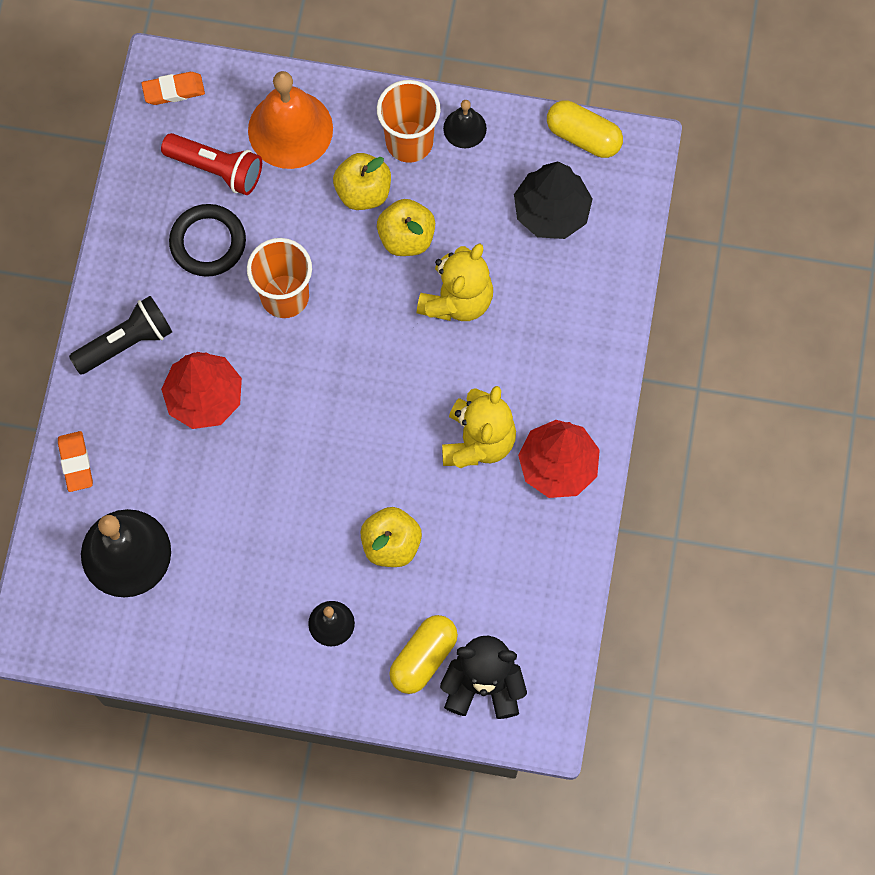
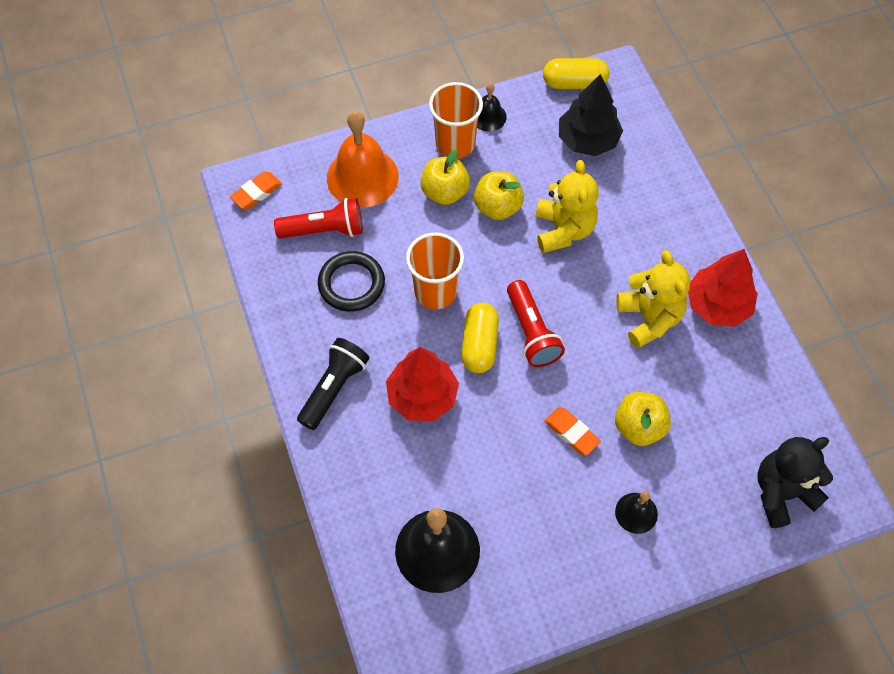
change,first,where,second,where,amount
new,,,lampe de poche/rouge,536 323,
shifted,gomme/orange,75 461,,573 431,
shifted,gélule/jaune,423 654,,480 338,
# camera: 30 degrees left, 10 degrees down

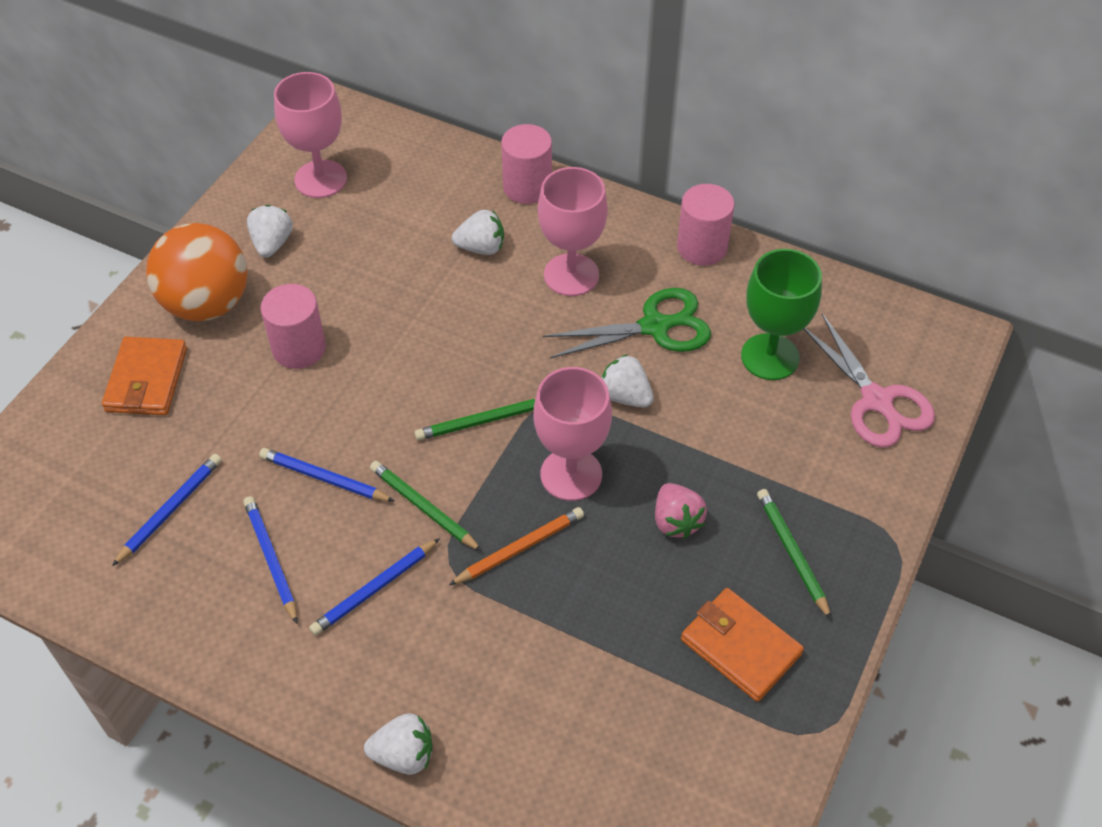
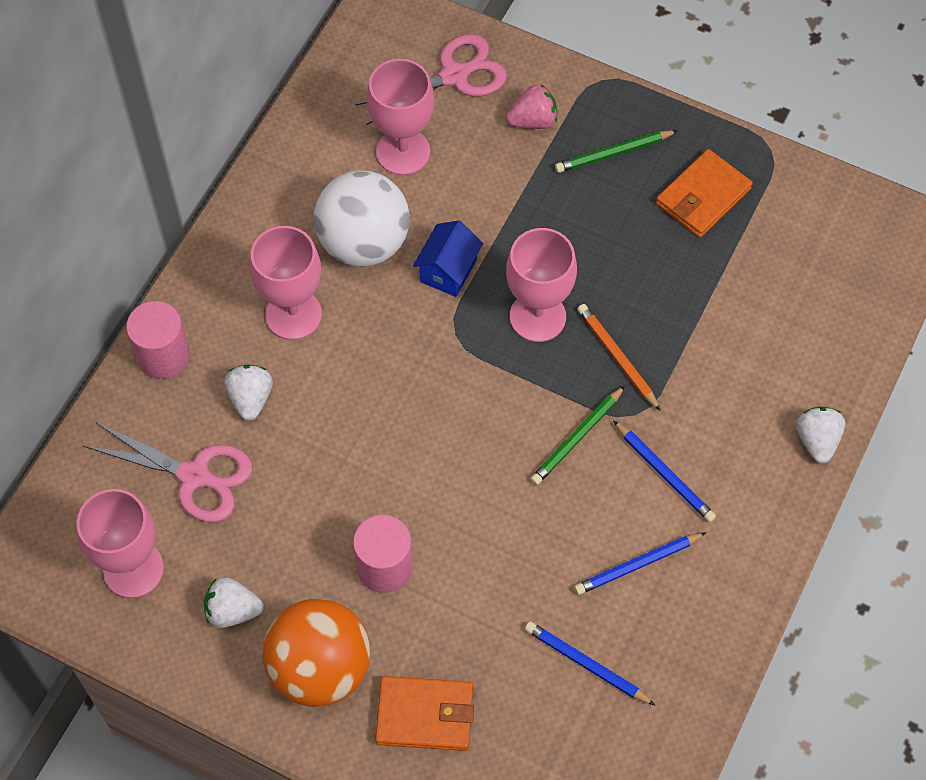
change,first,where,second,where,amount
gone,crayon/bleu,326 474,,,
gone,crayon/vert,475 419,,,
gone,cylindre/rose,706 225,,,
new,,,ciseaux/rose,168 472,
shifted,fraise/rose,681 511,,531 107,
swapped,ciseaux/vert,627 323,balle/blanc,362 218,
swapped,fraise/blanc,627 380,maison/bleu,448 258,
repainted,verre à pied/vert,781 314,verre à pied/rose,400 117,
# camera: 90 degrees left, 10 degrees up

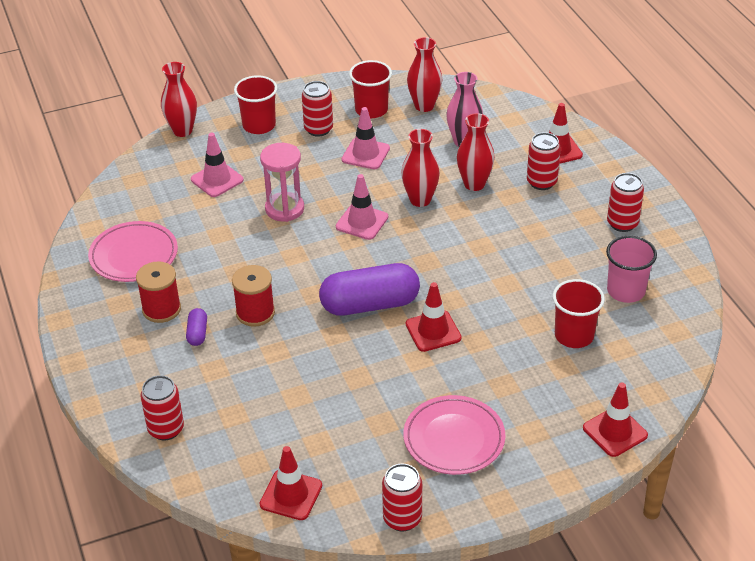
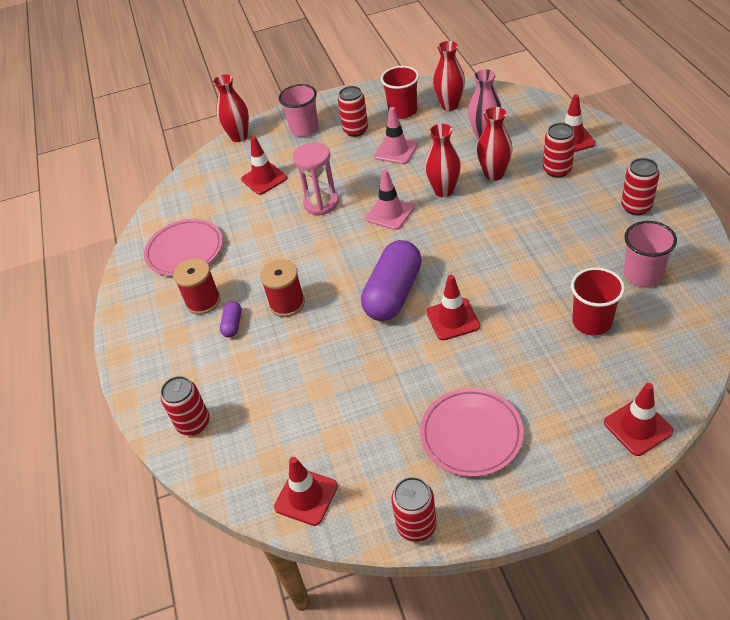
change,first,where,second,where,amount
repainted,cône de chantier/rose,217 165,cône de chantier/rouge,264 165,
repainted,gobelet/rouge,255 104,gobelet/rose,299 110,
rotated,gélule/violet,369 289,,391 280,60 degrees counterclockwise
# camera: 10 degrees right, 5 degrees up

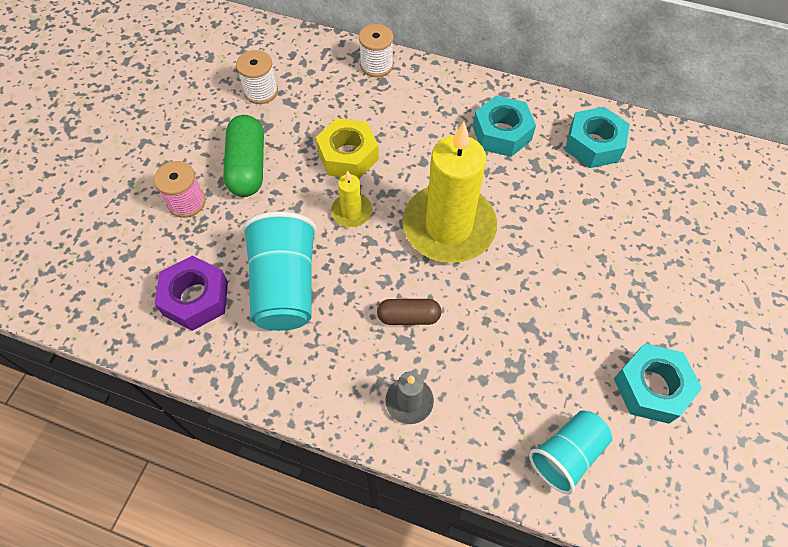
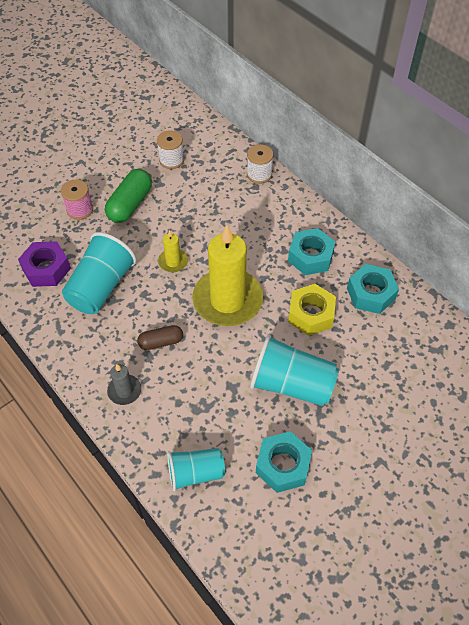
change,first,where,second,where,amount
new,,,gobelet/turquoise,294 370,
shifted,écrou/jaune,347 148,,312 310,
rotated,gélule/marron,409 312,,160 337,45 degrees counterclockwise
# camera: 30 degrees right, 5 degrees down

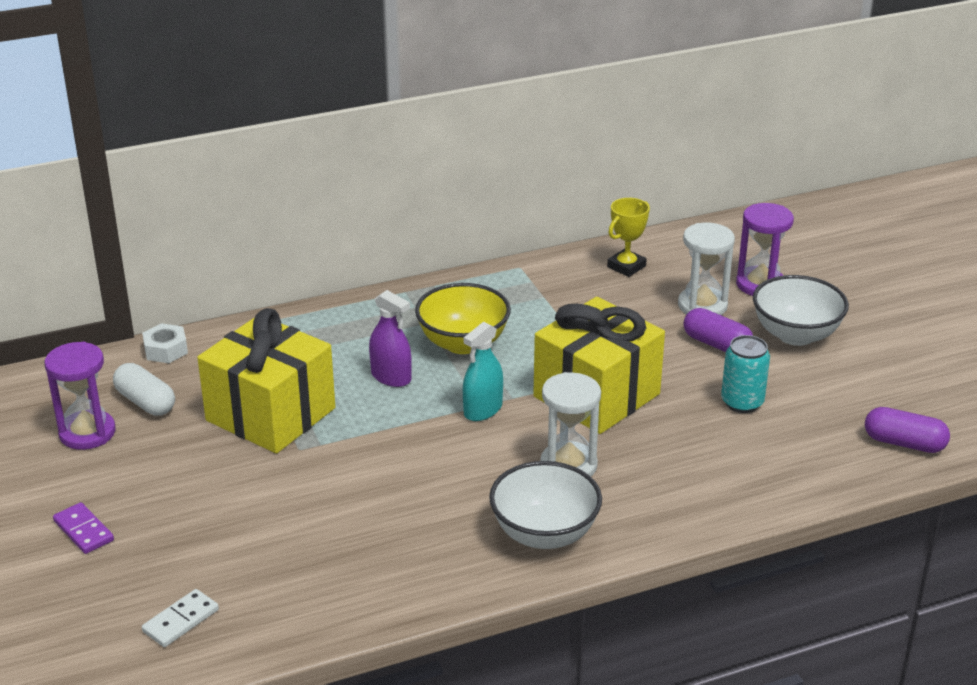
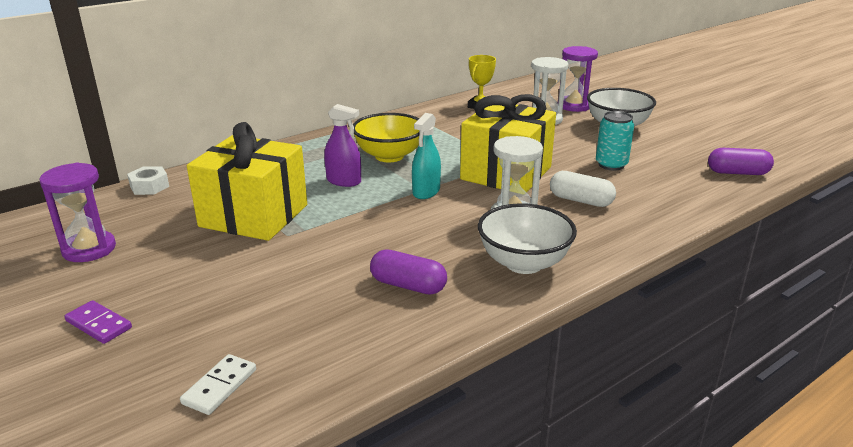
change,first,where,second,where,amount
shifted,gélule/blanc,144 389,,583 189,
shifted,gélule/violet,718 330,,408 272,
# camera: 15 degrees left, 5 degrees down

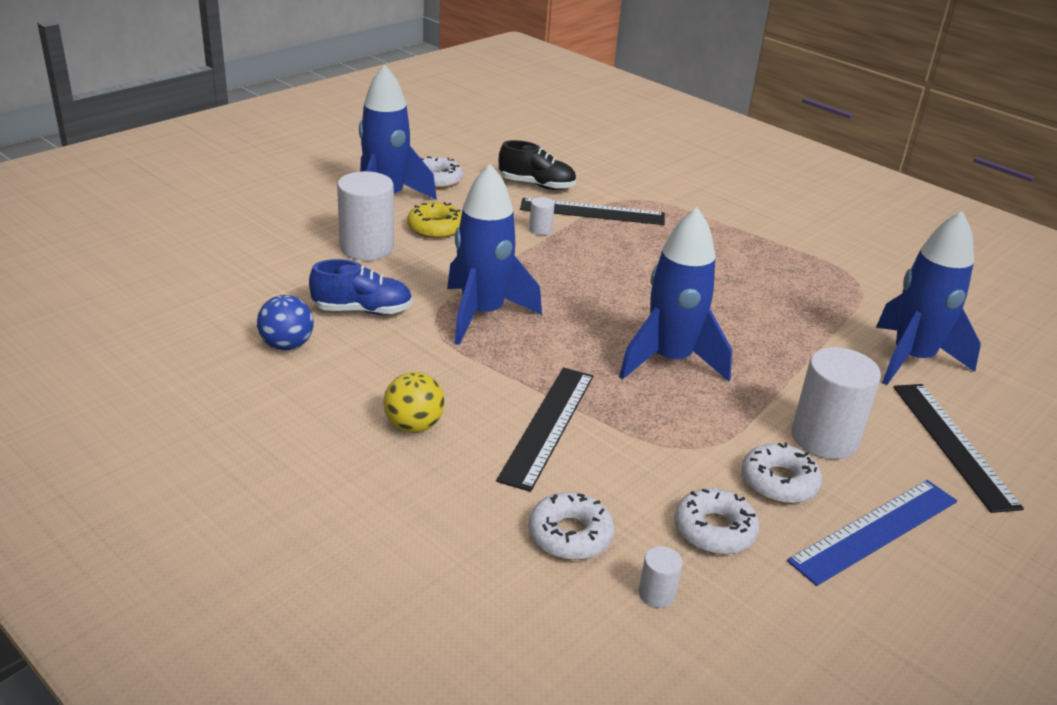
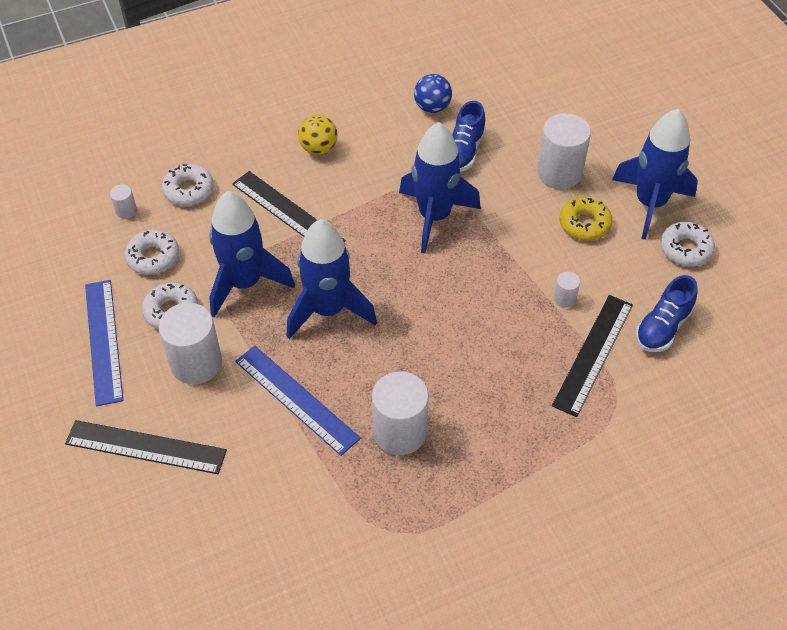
change,first,where,second,where,amount
new,,,règle/bleu,298 401,
new,,,cylindre/blanc,400 413,
shifted,fusée/bleu,928 298,,252 254,
repainted,chaussure/noir,537 165,chaussure/bleu,666 313,
# camera: 115 degrees right, 20 degrees up

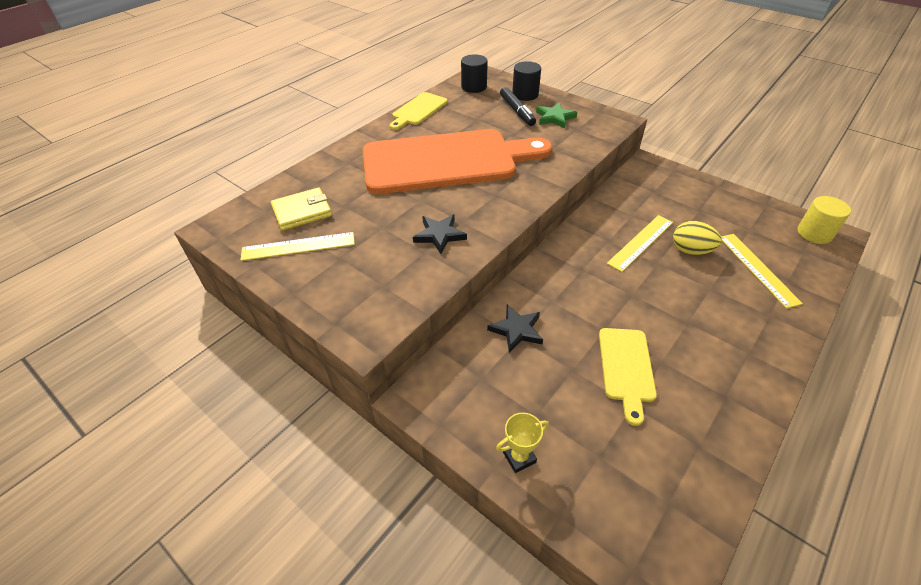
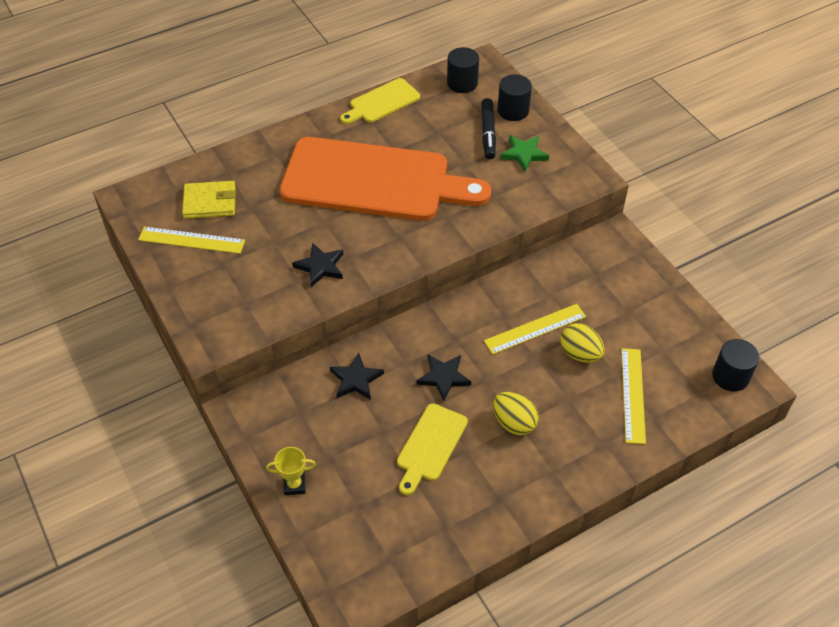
change,first,where,second,where,amount
new,,,étoile/noir,444 378,
new,,,œuf/jaune,516 413,
repainted,cylindre/jaune,824 220,cylindre/noir,735 365,
# camera: 20 degrees right, 5 degrees up

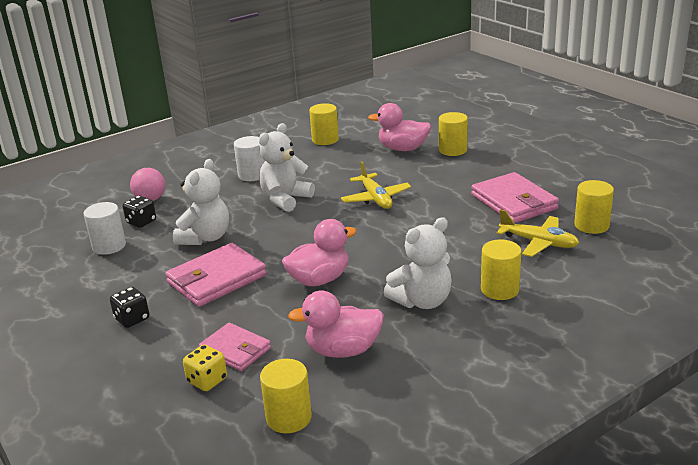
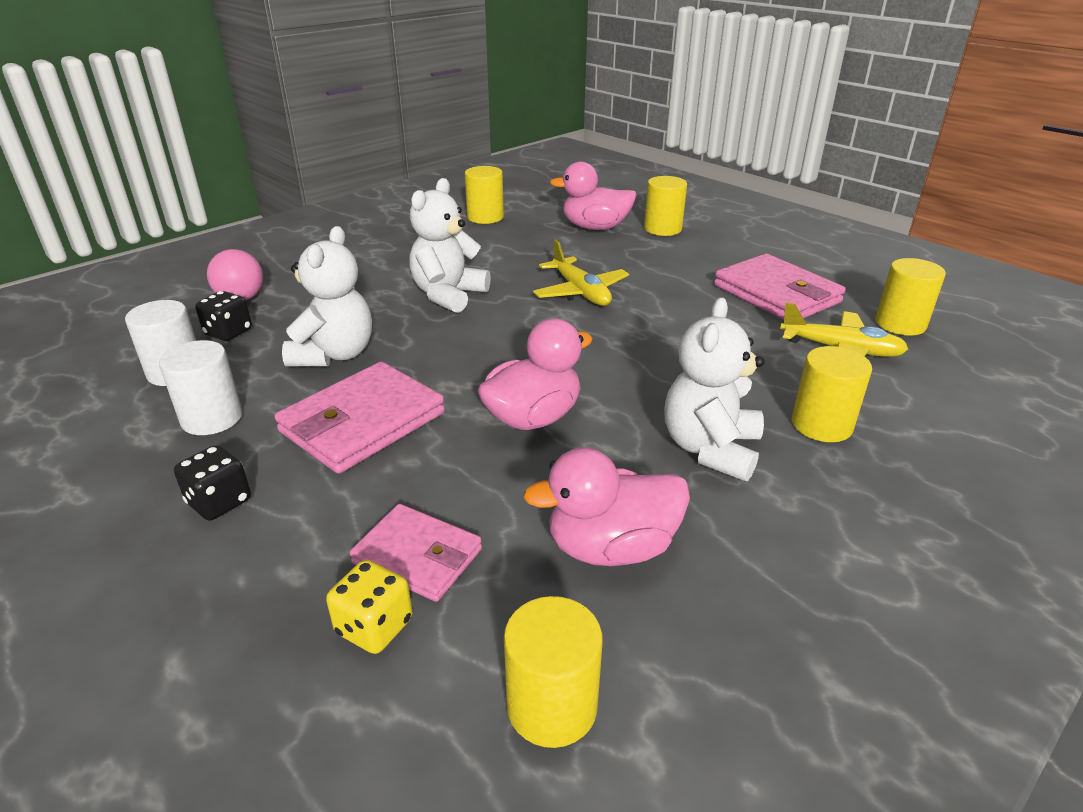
change,first,where,second,where,amount
shifted,cylindre/blanc,249 158,,201 387,
rotated,ours en peluche/blanc,418 263,,714 389,150 degrees clockwise
# camera: 10 degrees left, 5 degrees up

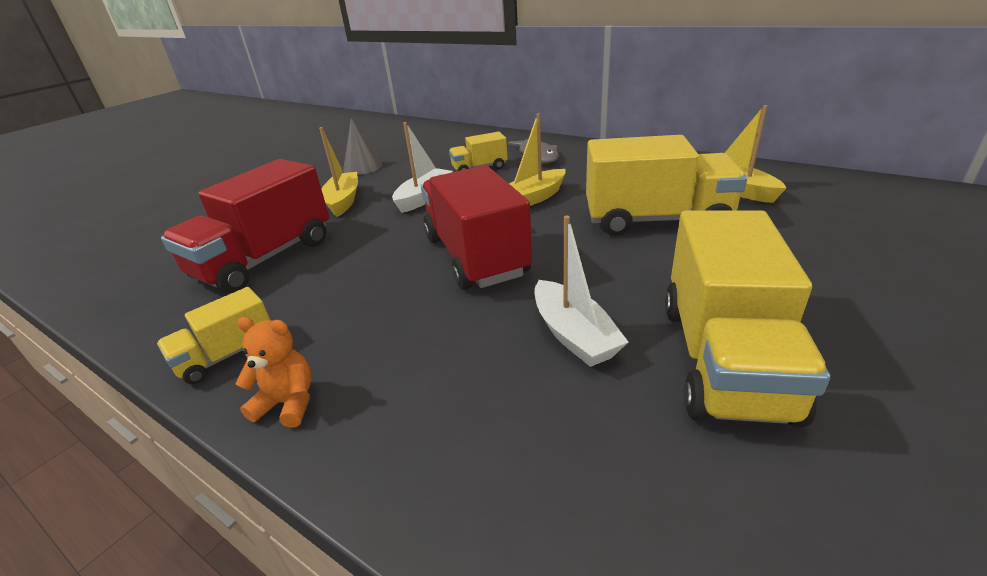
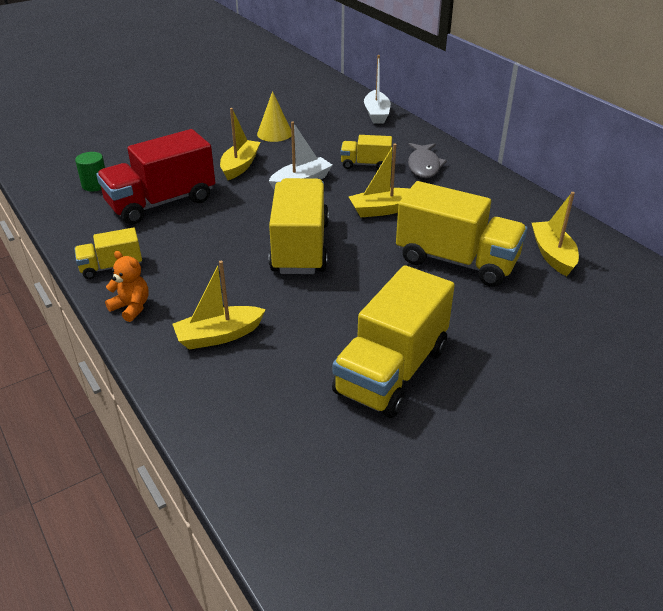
change,first,where,second,where,amount
new,,,cylindre/vert,90 171,
new,,,bateau/jaune,219 305,
shifted,bateau/blanc,581 291,,377 89,
repainted,cône/gris,362 146,cône/jaune,274 116,
repainted,camion/rouge,476 227,camion/jaune,299 226,
# camera: 20 degrees right, 5 degrees up

